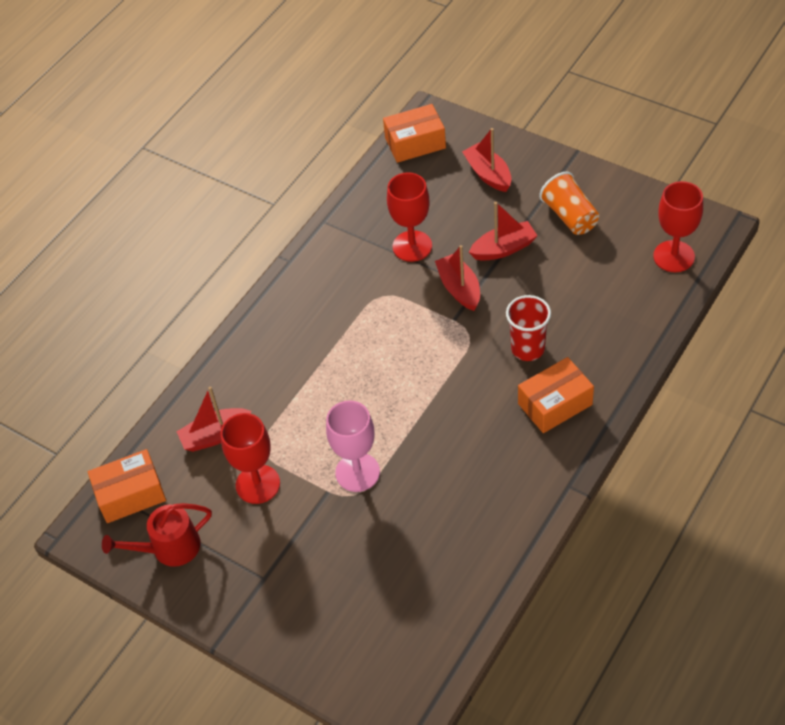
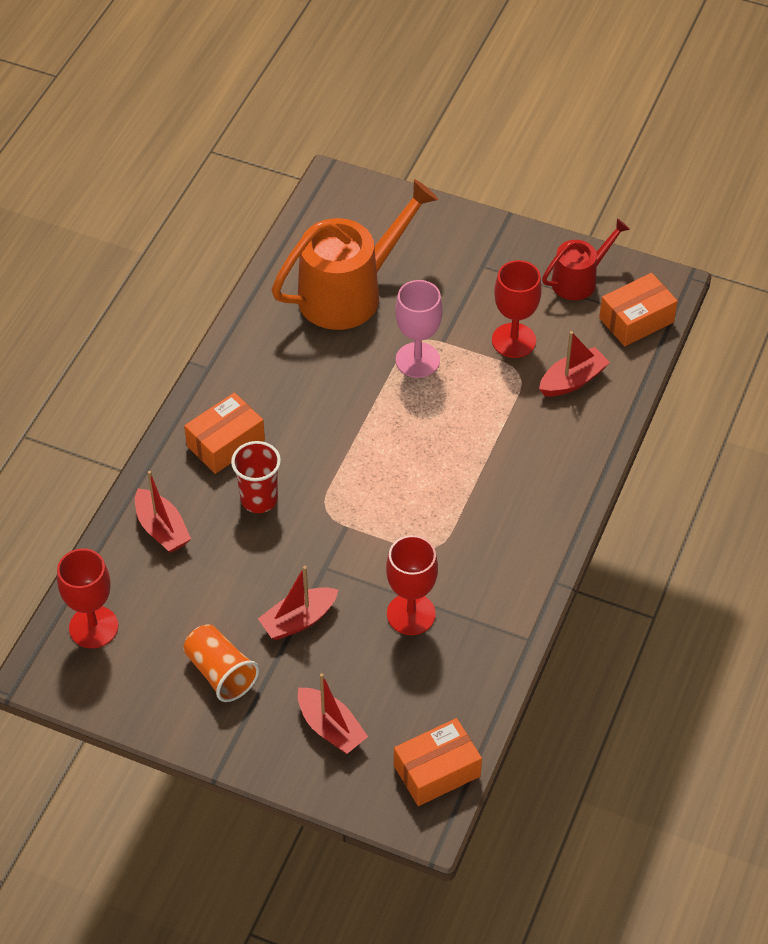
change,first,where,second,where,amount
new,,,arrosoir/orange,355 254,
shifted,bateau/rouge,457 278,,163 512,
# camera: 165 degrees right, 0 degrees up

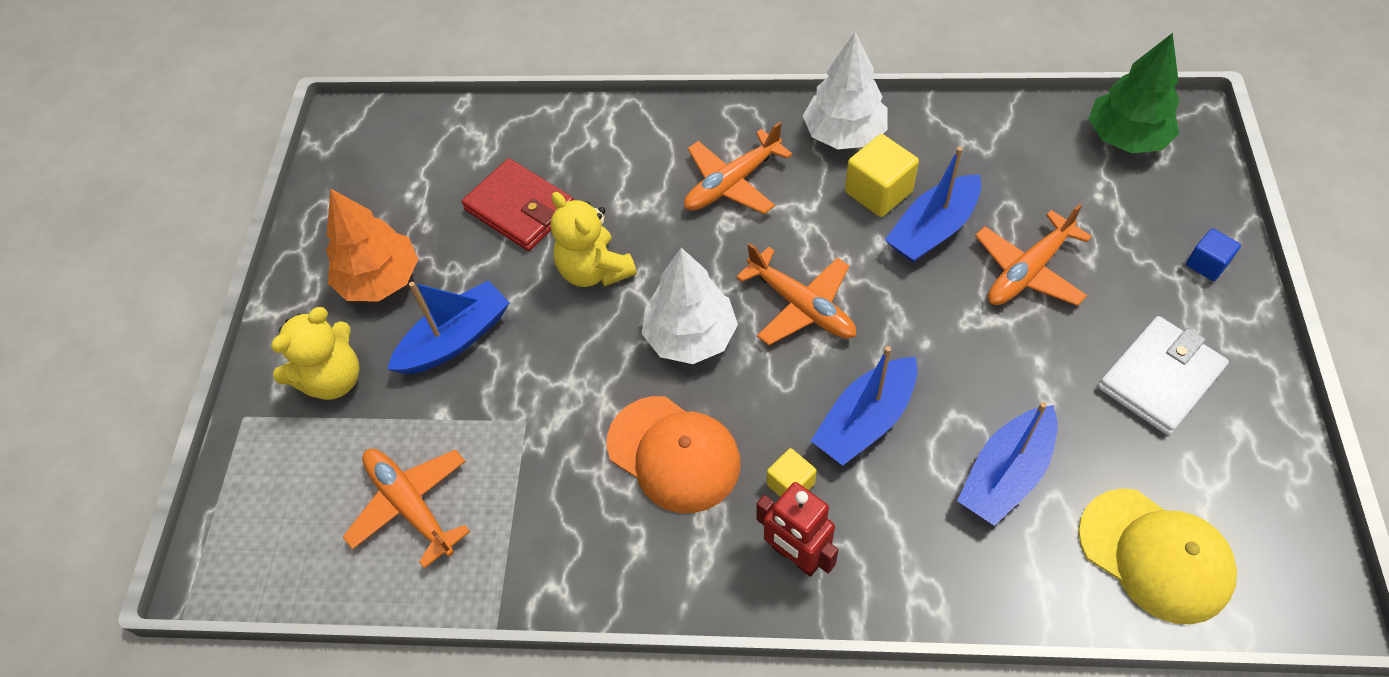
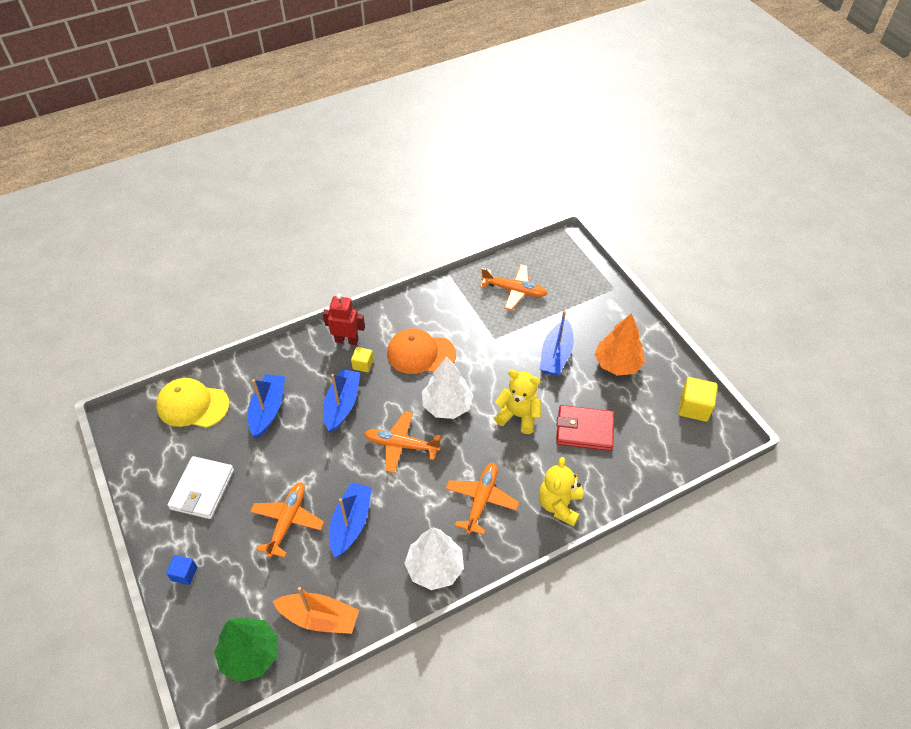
change,first,where,second,where,amount
new,,,bateau/orange,315 610,
shifted,ours en peluche/jaune,315 353,,561 491,
shifted,cube/jaune,882 175,,697 399,
# camera: 145 degrees right, 5 degrees down

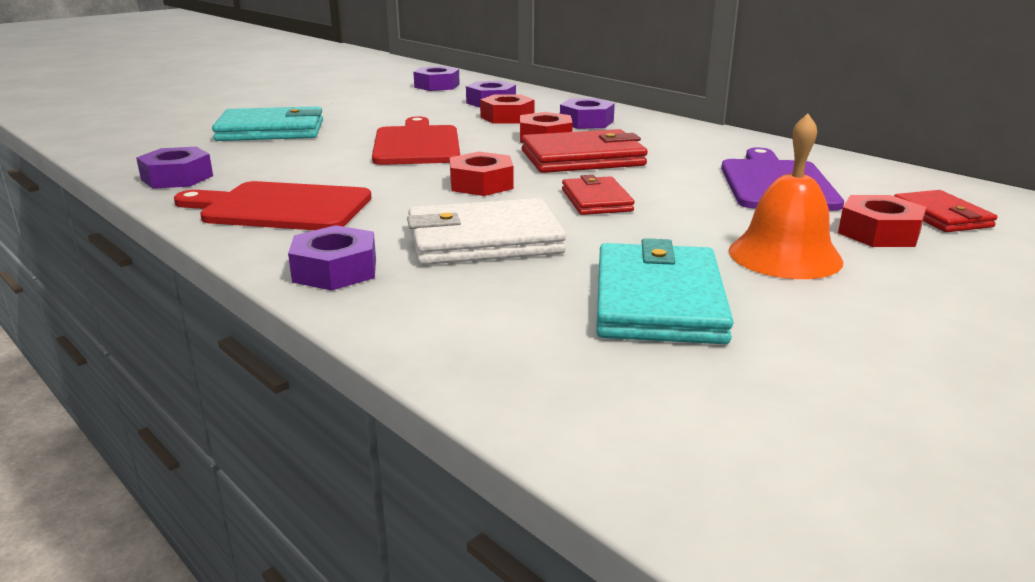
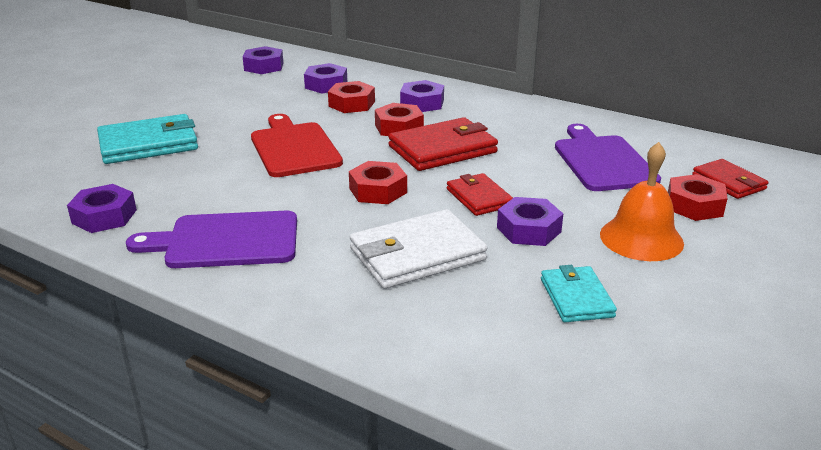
change,first,where,second,where,amount
shifted,écrou/violet,332 258,,530 221,
repainted,planche à découper/rouge,273 205,planche à découper/violet,211 239,
scaled,portefeuille/turquoise,664 291,,579 293,x0.60
# camera: 15 degrees left, 5 degrees up

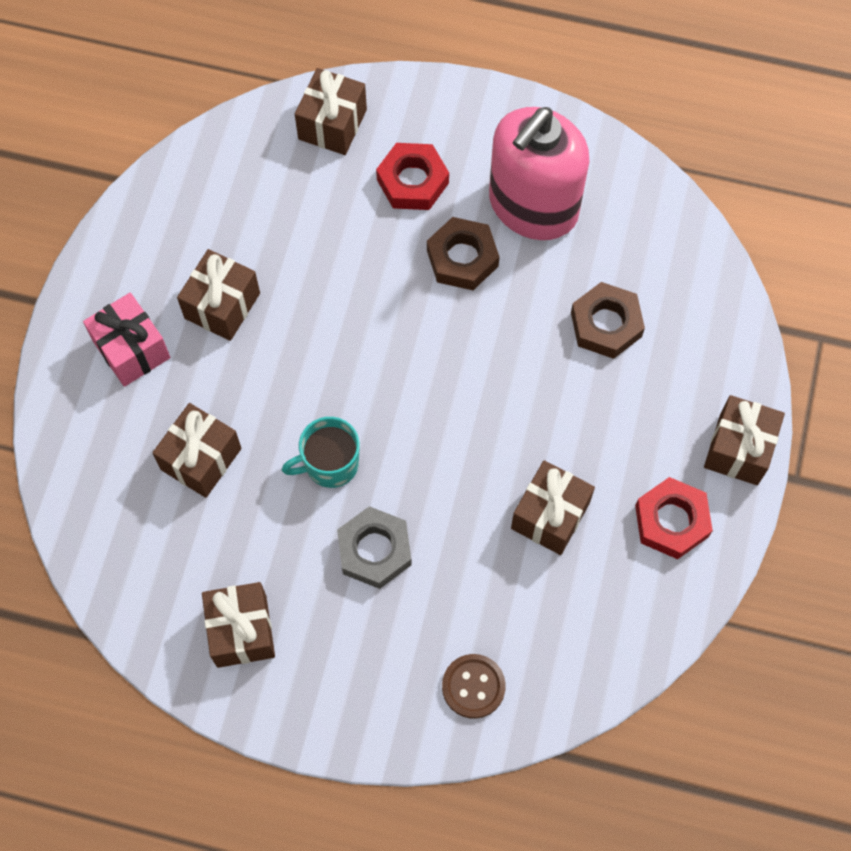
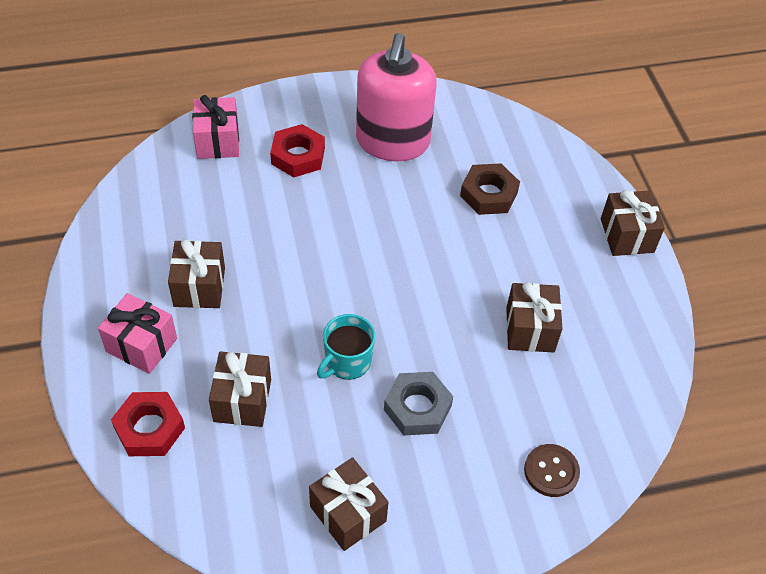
change,first,where,second,where,amount
gone,écrou/marron,463 253,,,
shifted,écrou/rouge,674 518,,148 424,
repainted,cadeau/marron,331 111,cadeau/rose,215 127,
# camera: 30 degrees left, 15 degrees down

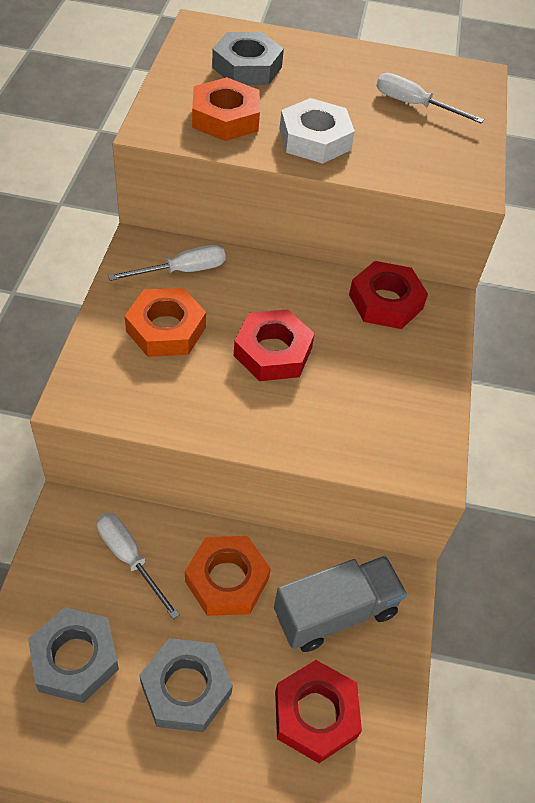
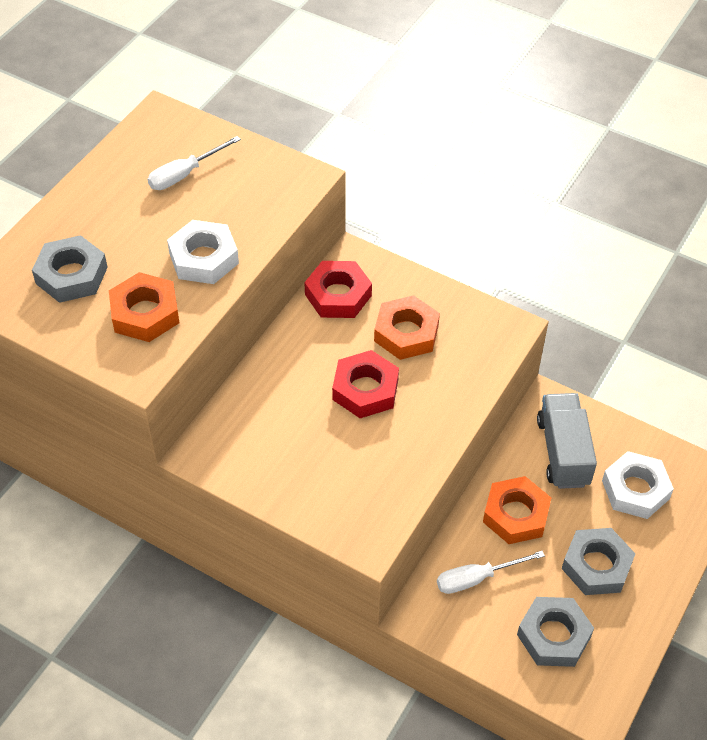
change,first,where,second,where,amount
gone,tournevis/blanc,167 263,,,
shifted,écrou/orange,165 322,,407 327,
repainted,écrou/rouge,318 711,écrou/blanc,638 485,
# camera: 65 degrees left, 0 degrees up

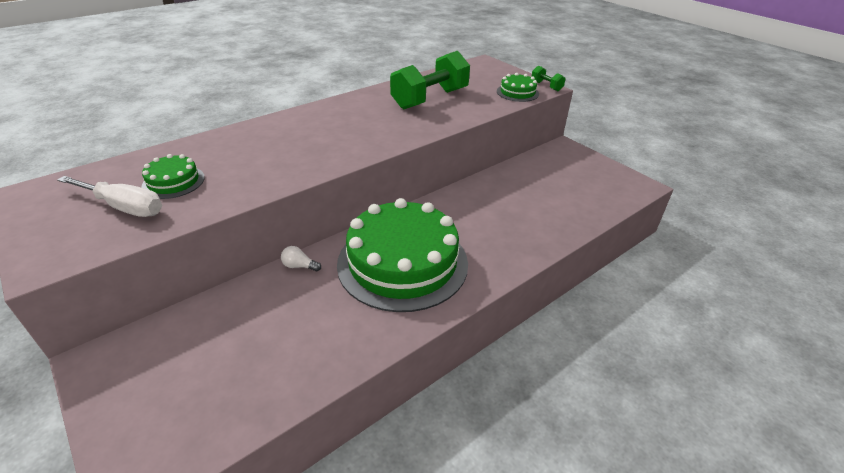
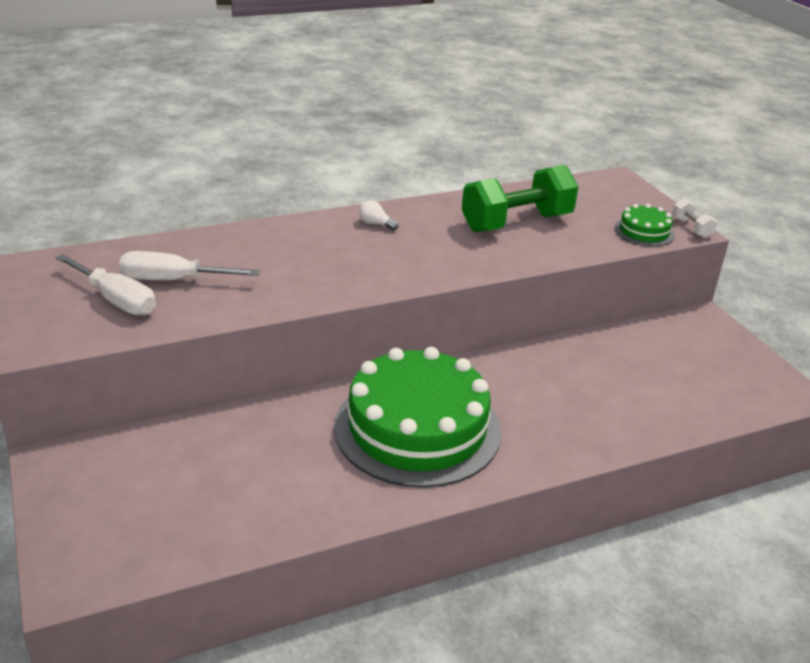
change,first,where,second,where,amount
shifted,ampoule/blanc,301 258,,378 215,
swapped,gâteau/vert,173 176,tournevis/blanc,189 266,
repainted,haltère/vert,548 78,haltère/blanc,695 218,
# camera: 15 degrees right, 5 degrees down

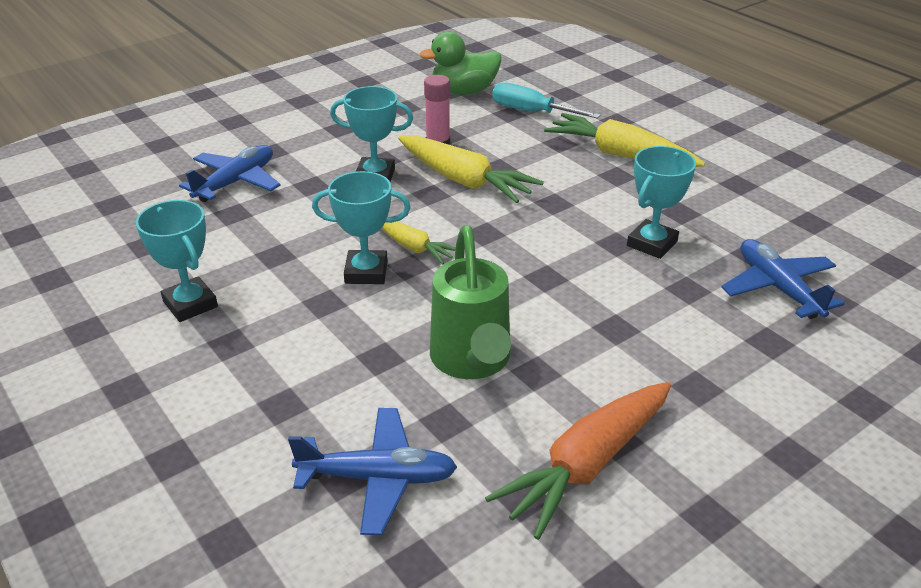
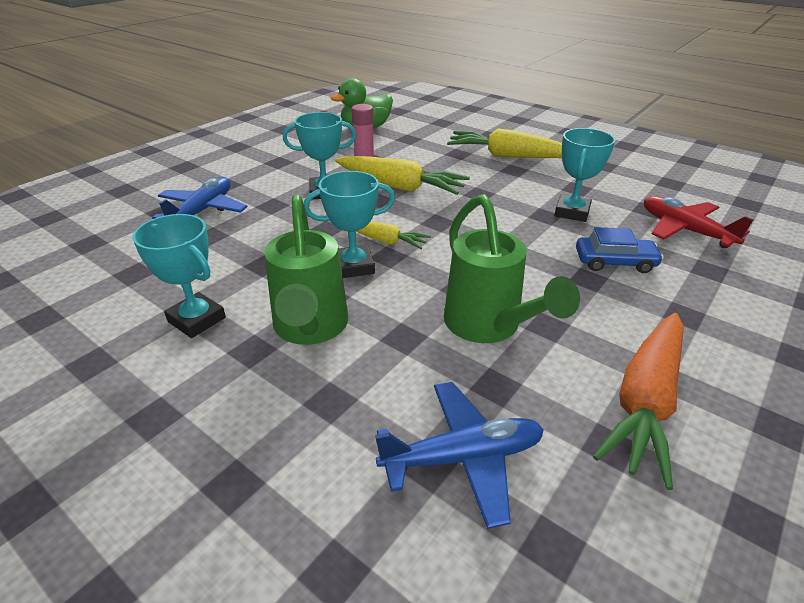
change,first,where,second,where,amount
gone,tournevis/turquoise,547 100,,,
new,,,arrosoir/vert,306 269,
new,,,voiture/bleu,619 250,
repainted,avion/bleu,783 279,avion/rouge,699 222,
# camera: 15 degrees left, 0 degrees up

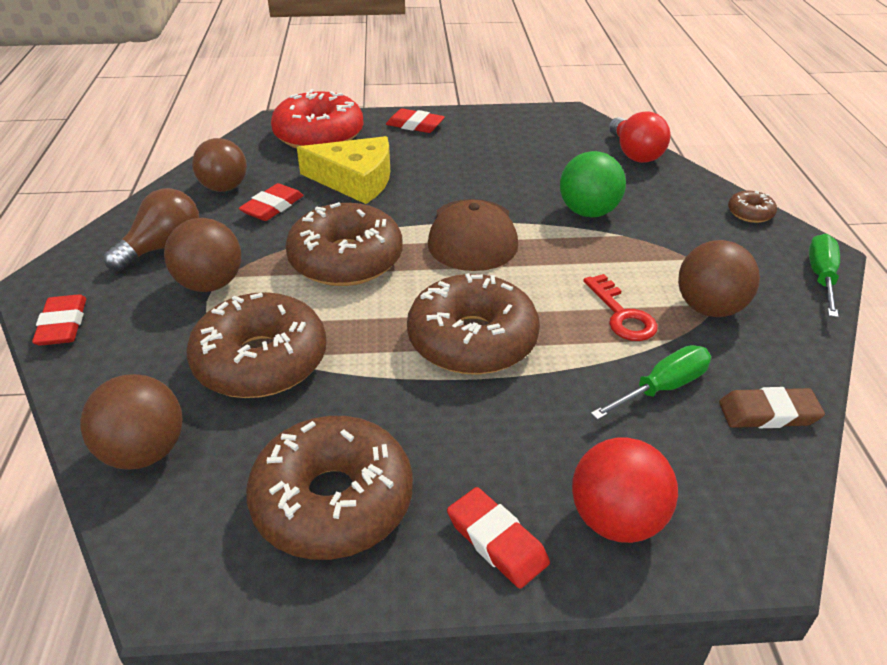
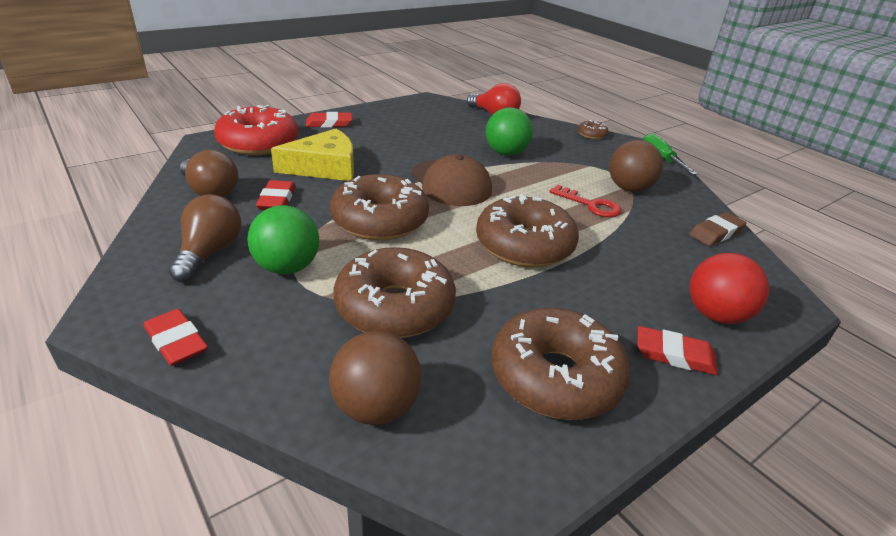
change,first,where,second,where,amount
gone,tournevis/vert,651 382,,,
repainted,balle/marron,202 255,balle/vert,283 239,
# camera: 35 degrees left, 5 degrees down

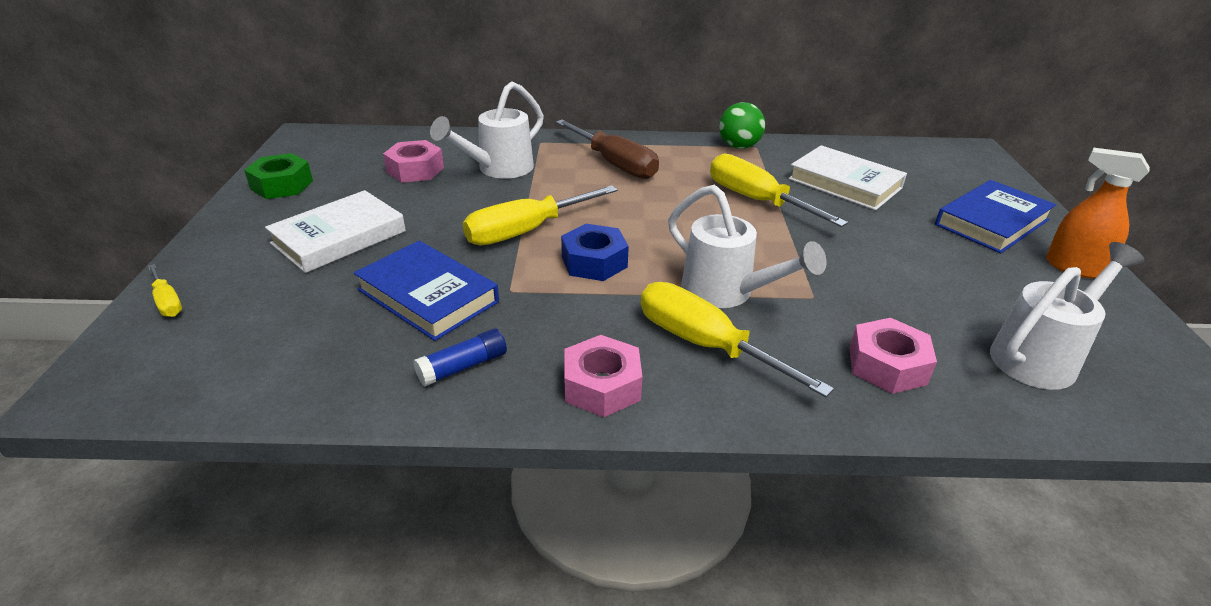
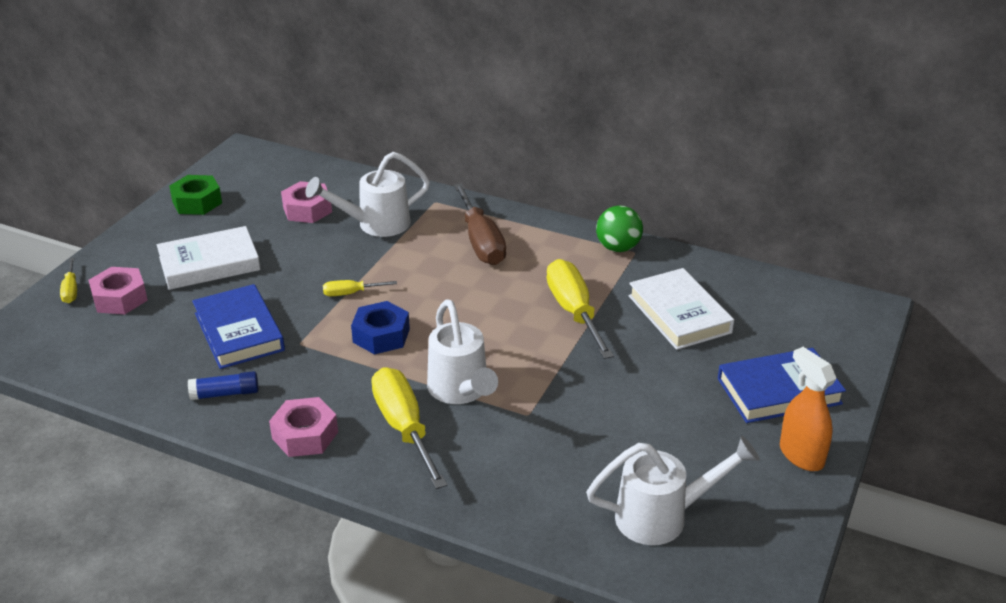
change,first,where,second,where,amount
shifted,écrou/rose,893 356,,118 290,
scaled,tournevis/jaune,540 215,,360 288,x0.49
# camera: 25 degrees right, 0 degrees up

